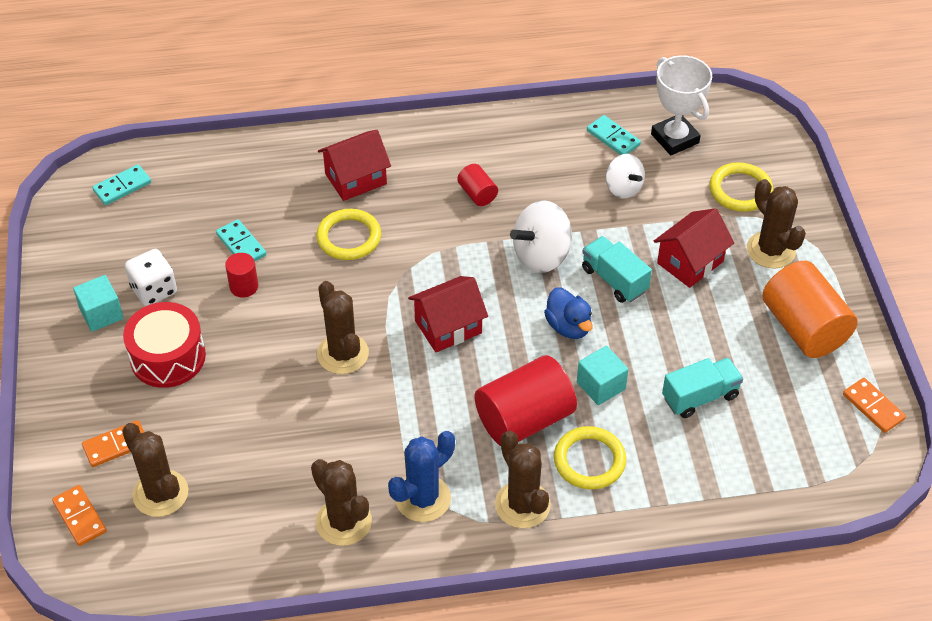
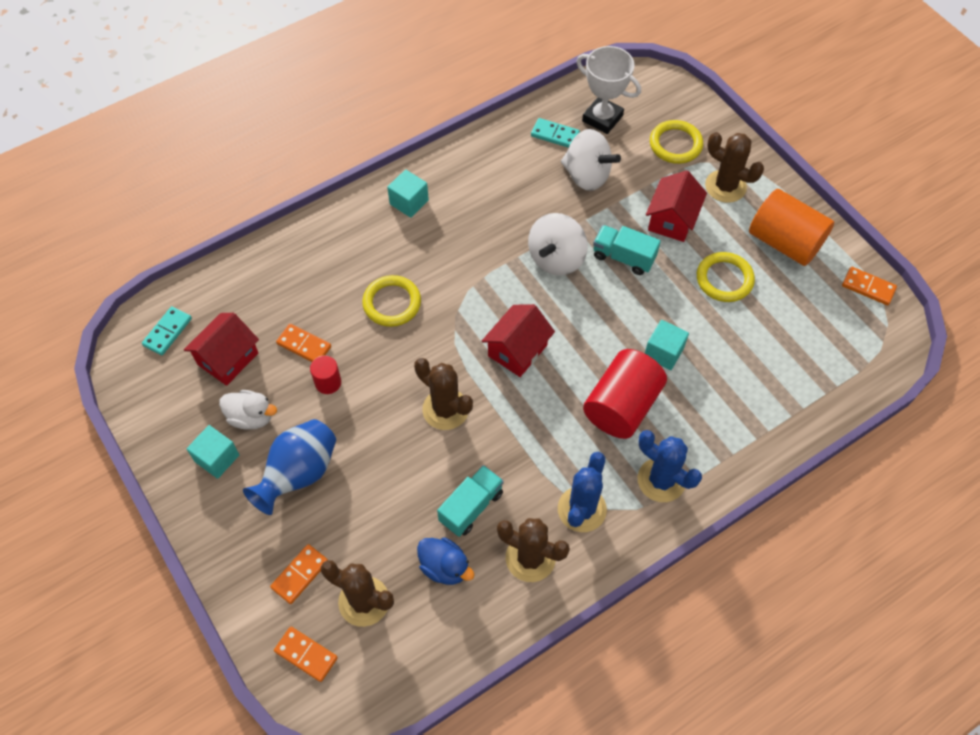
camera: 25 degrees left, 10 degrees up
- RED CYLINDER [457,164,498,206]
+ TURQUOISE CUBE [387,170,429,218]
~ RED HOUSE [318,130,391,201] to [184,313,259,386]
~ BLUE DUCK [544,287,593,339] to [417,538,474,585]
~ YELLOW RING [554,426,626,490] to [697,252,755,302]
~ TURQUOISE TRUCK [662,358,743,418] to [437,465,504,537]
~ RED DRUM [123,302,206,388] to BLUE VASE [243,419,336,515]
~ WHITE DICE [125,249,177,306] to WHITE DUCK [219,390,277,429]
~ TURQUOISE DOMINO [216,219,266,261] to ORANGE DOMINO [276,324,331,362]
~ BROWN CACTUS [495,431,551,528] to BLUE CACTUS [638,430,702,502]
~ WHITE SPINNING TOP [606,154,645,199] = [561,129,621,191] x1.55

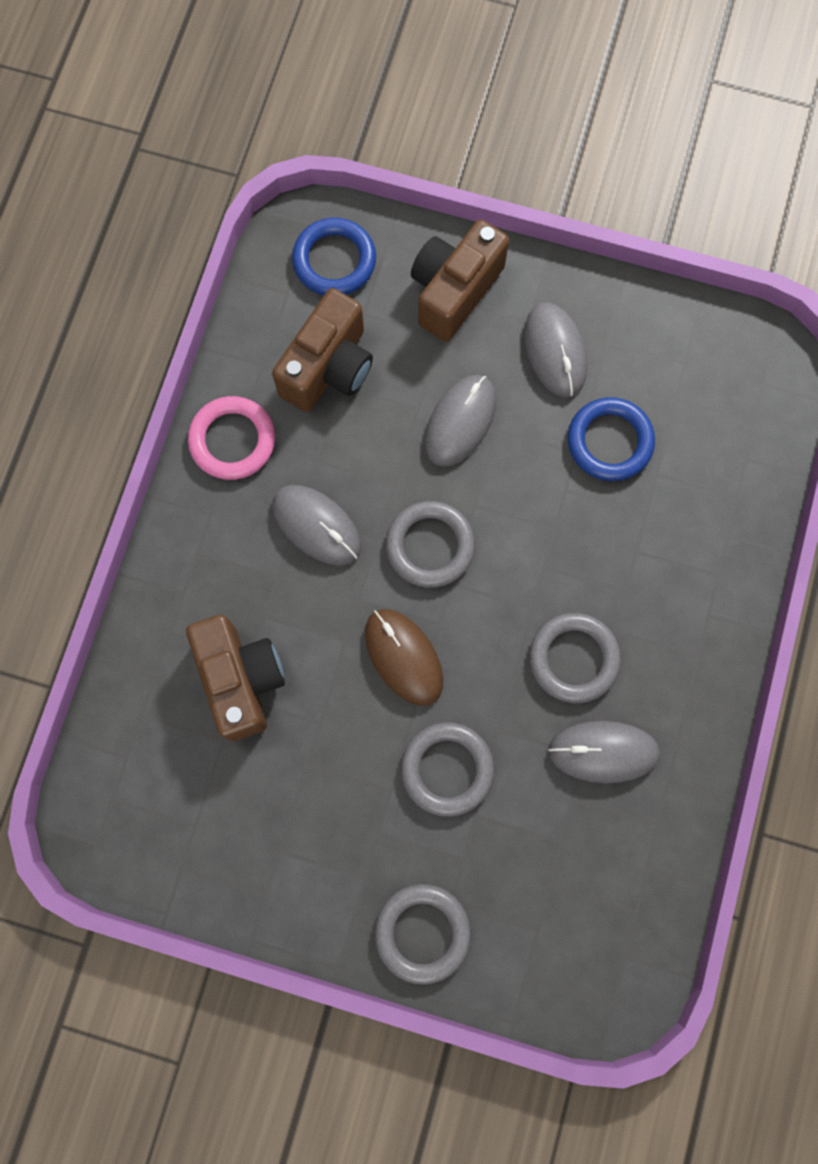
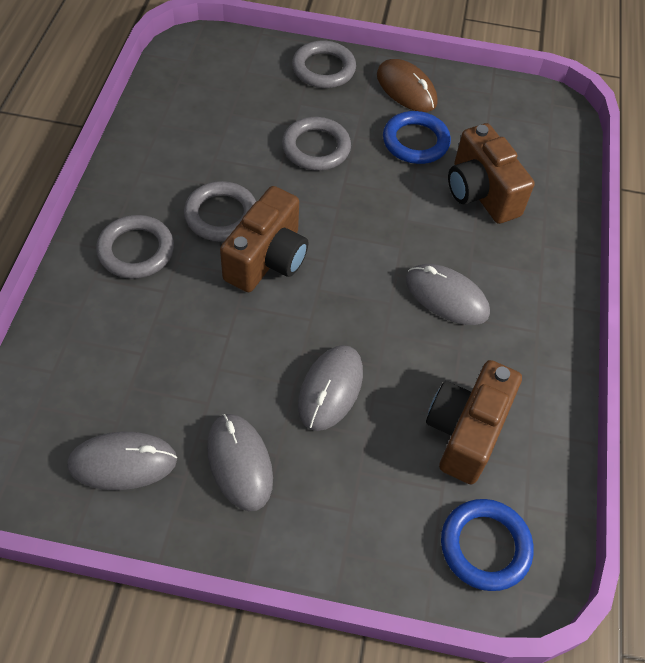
camera: 170 degrees right, 20 degrees down
- PINK RING [188,396,275,480]
~ BROWN MOUSE [365,609,443,706] to [377,59,438,112]
~ GREY RING [386,501,475,588] to [96,215,174,279]
~ BROWN CAMERA [411,219,509,342] to [220,186,308,292]
~ GREY MOUSE [548,721,660,783] to [67,432,177,490]
~ BLUE RING [568,397,655,481] to [383,111,451,164]

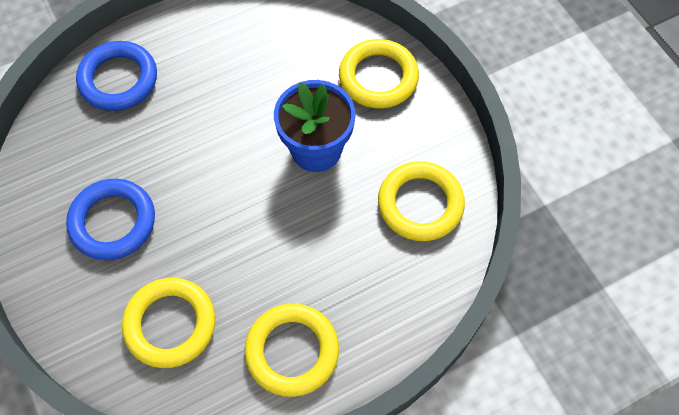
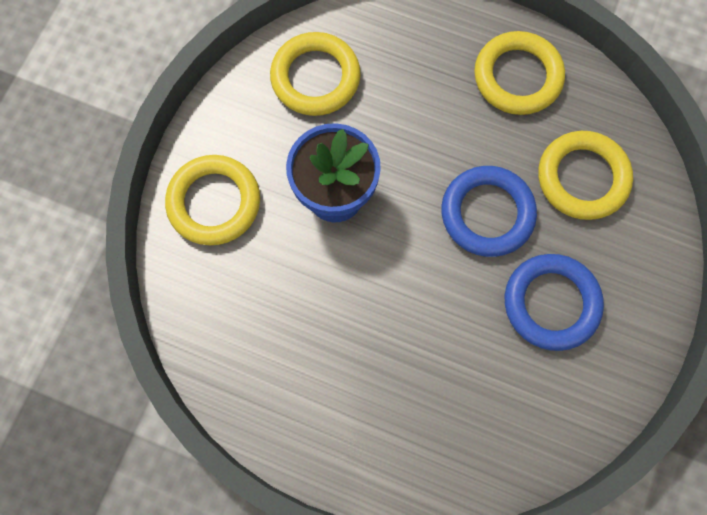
camera: 130 degrees left, 10 degrees up
~ BLUE RING [76,41,157,111] to [441,166,537,257]

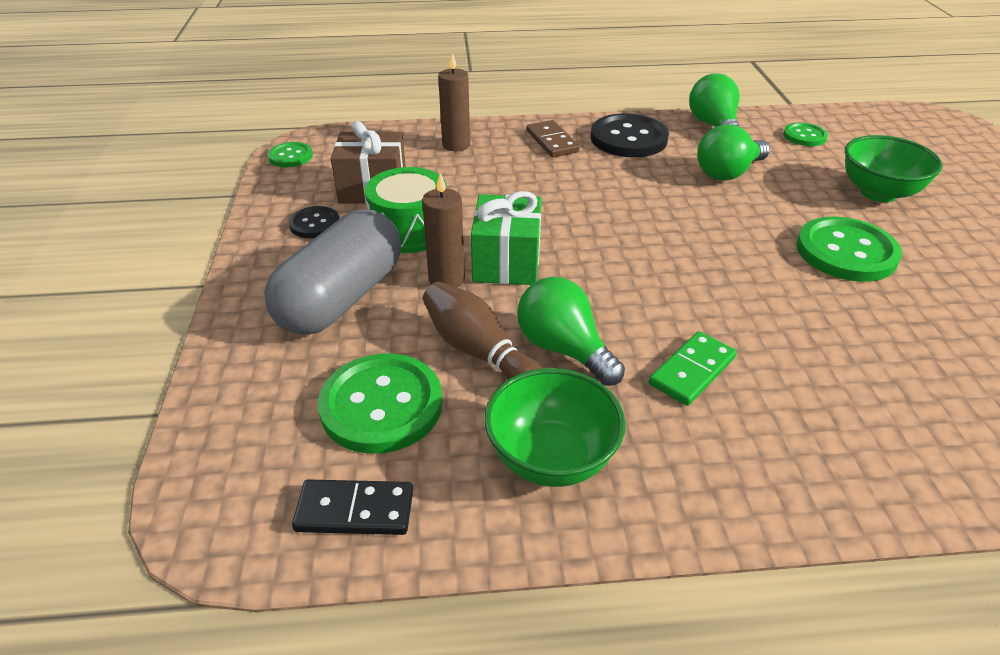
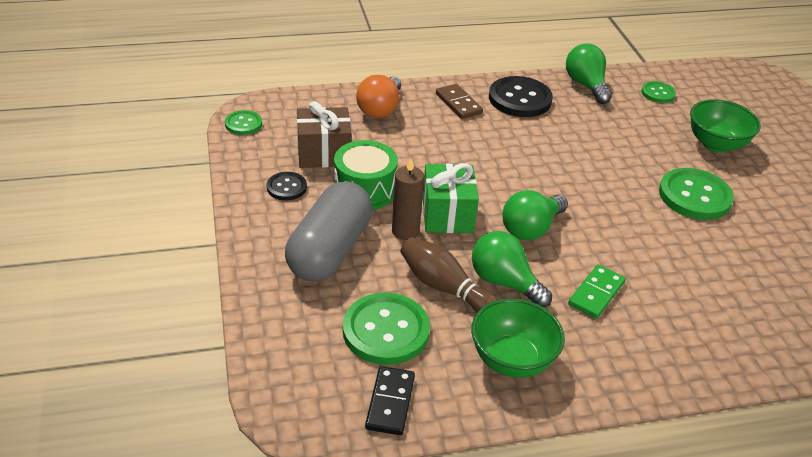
camera: 10 degrees left, 0 degrees up
~ GREEN LIGHT BULB [697,124,770,181] to [502,190,568,240]
~ BROWN CANDLE [438,53,470,151] to ORANGE LIGHT BULB [356,75,401,118]
~ BLACK DOMINO [292,479,413,535] = [365,366,415,435] 75 degrees counterclockwise

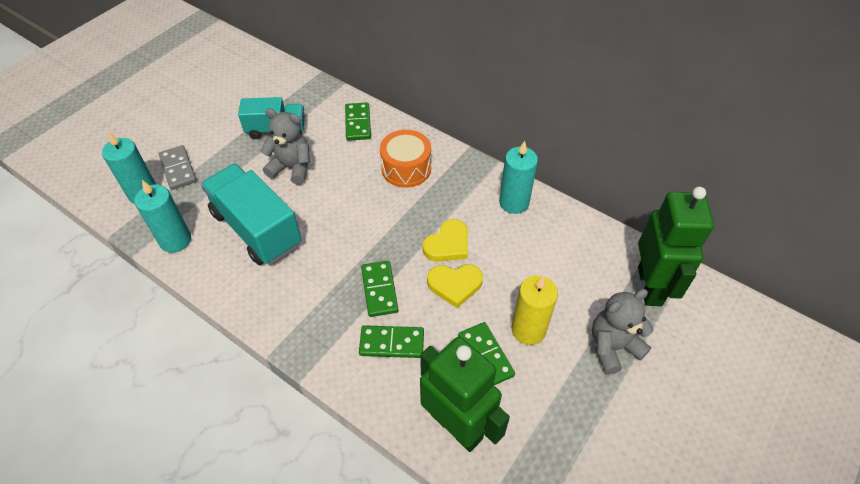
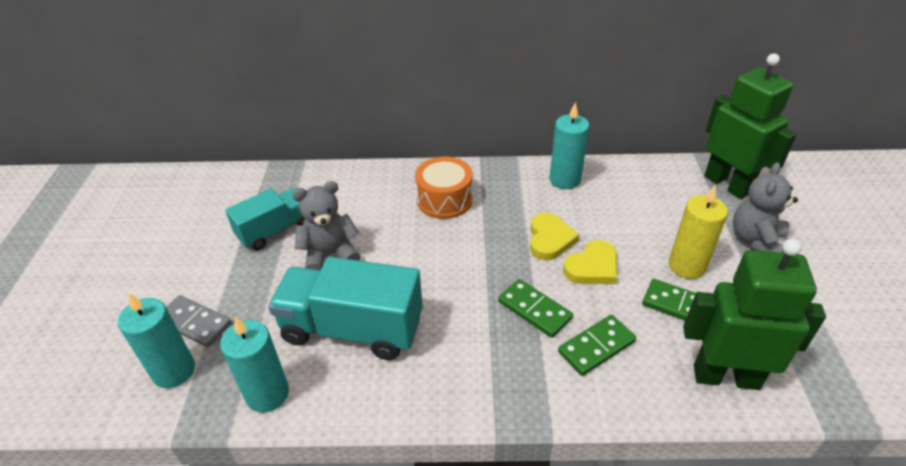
camera: 35 degrees left, 10 degrees down
- GREEN DOMINO [345,103,371,141]

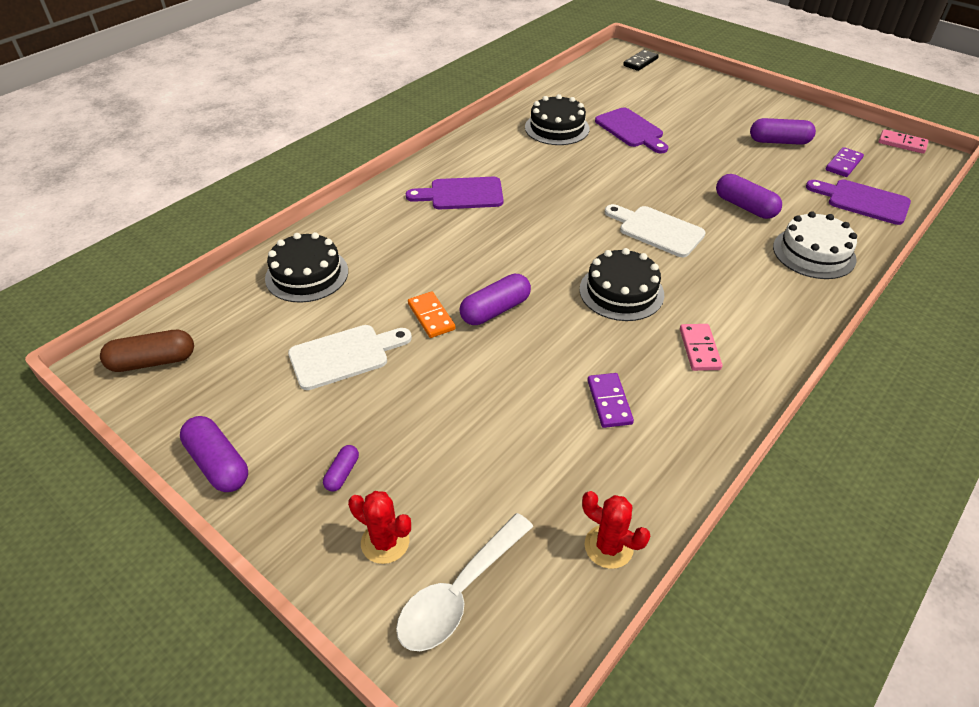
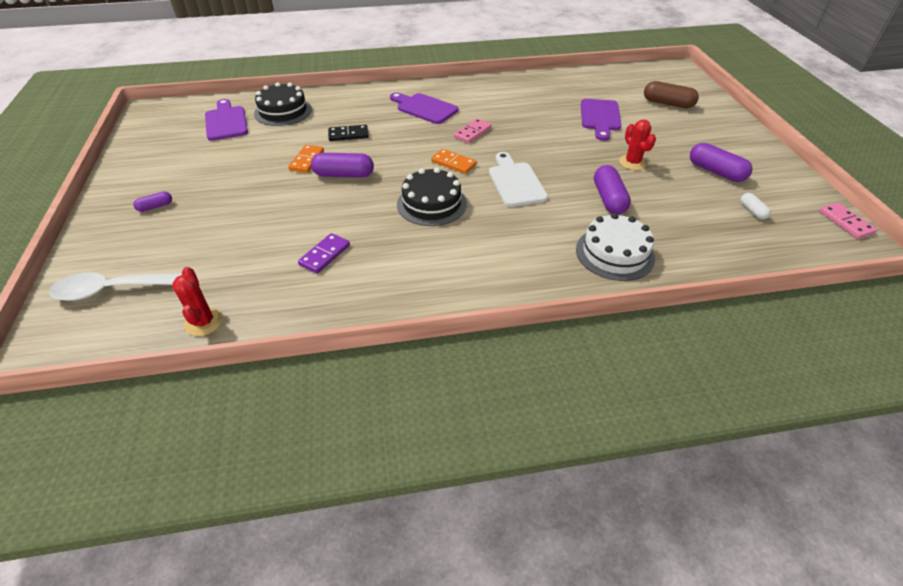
camera: 40 degrees right, 0 degrees up
- PURPLE CAPSULE [180,416,248,492]
- WHITE CUTTING BOARD [288,325,412,390]
- BLACK CAKE [525,94,590,145]
+ ORANGE DOMINO [431,149,477,174]
~ BROWN CAPSULE [100,330,194,372] to [644,81,699,108]
~ RED CACTUS [348,491,411,564] to [619,120,656,170]
~ BLACK DOMINO [623,50,659,71] to [328,125,369,141]
~ PINK DOMINO [680,324,723,371] to [454,119,492,143]
~ PURPLE CUTTING BOARD [806,180,911,225] to [205,99,248,141]
~ PURPLE DOMINO [826,147,864,177] to WHITE CAPSULE [740,193,771,220]

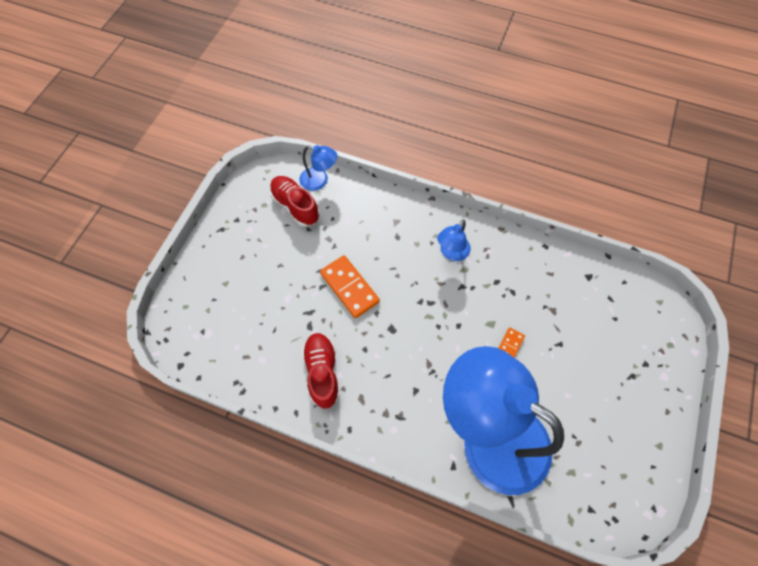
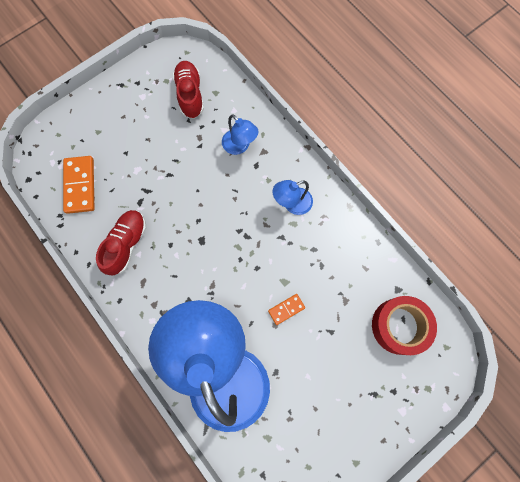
camera: 30 degrees right, 10 degrees up
+ RED TAPE [372,296,437,355]
~ BLUE LAMP [300,145,338,191] to [222,114,259,155]
~ ORANGE DOMINO [320,255,380,318] to [63,156,94,214]

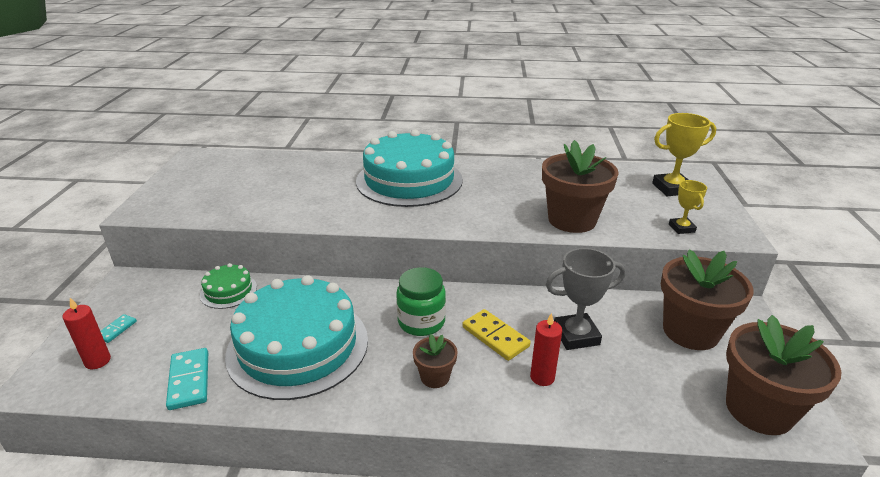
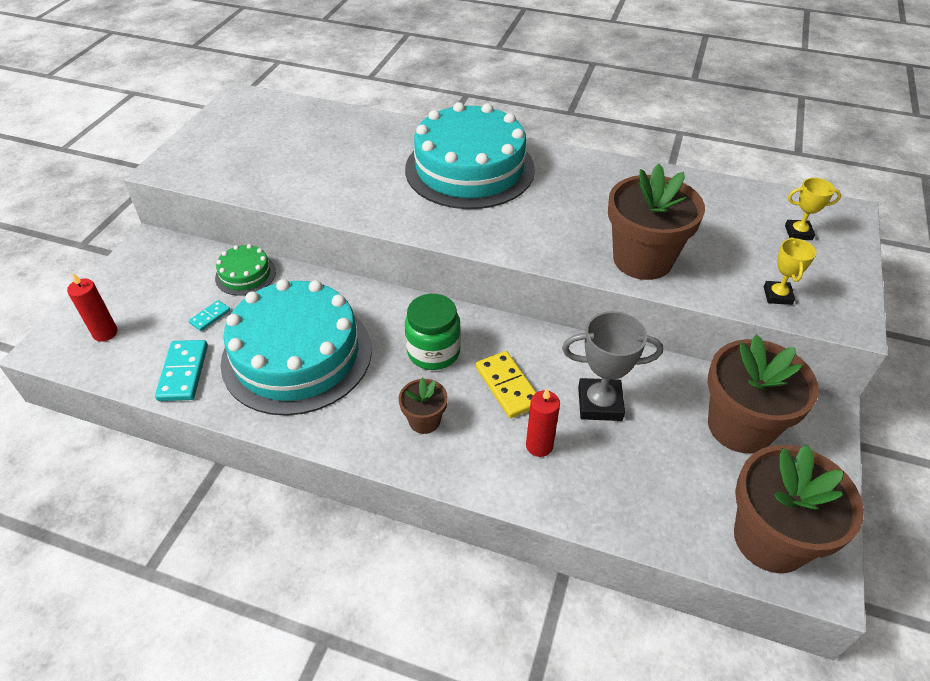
camera: 15 degrees right, 15 degrees up
~ TURQUOISE DOMINO [100,314,137,343] to [189,300,230,331]
~ YELLOW TROPHY [652,113,716,196] = [785,178,841,240] x0.59

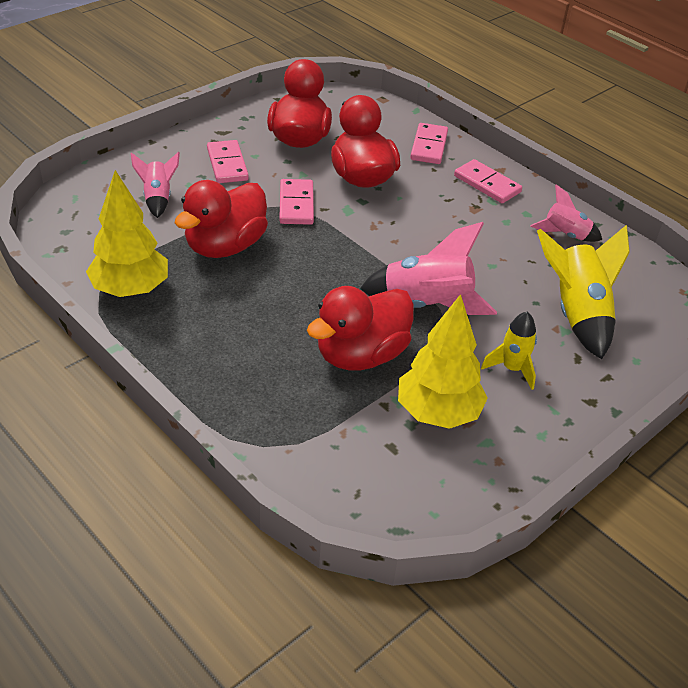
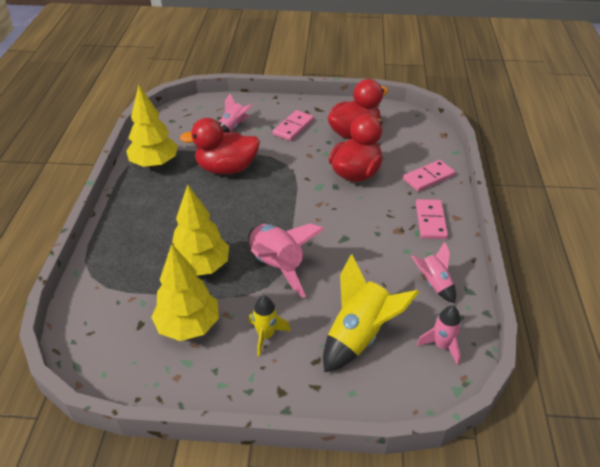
camera: 50 degrees right, 0 degrees up
- PINK DOMINO [279,179,314,225]
+ PINK ROCKET [417,306,462,365]
~ RED DUCK [307,286,414,371] to YELLOW TREE [172,185,229,276]

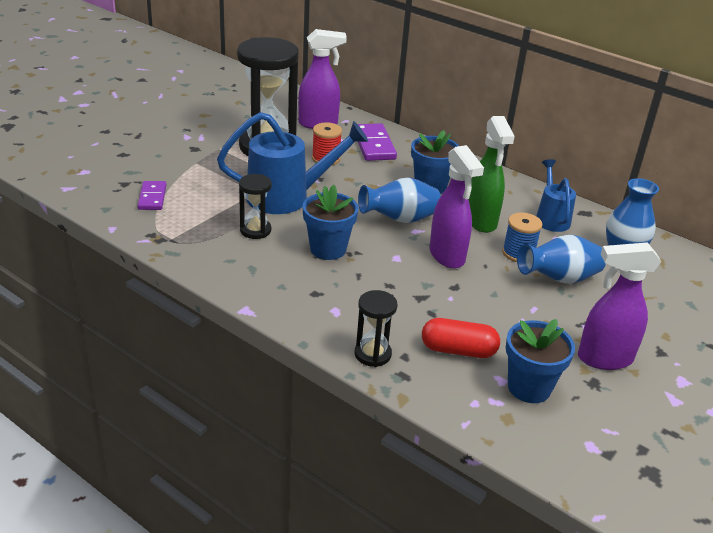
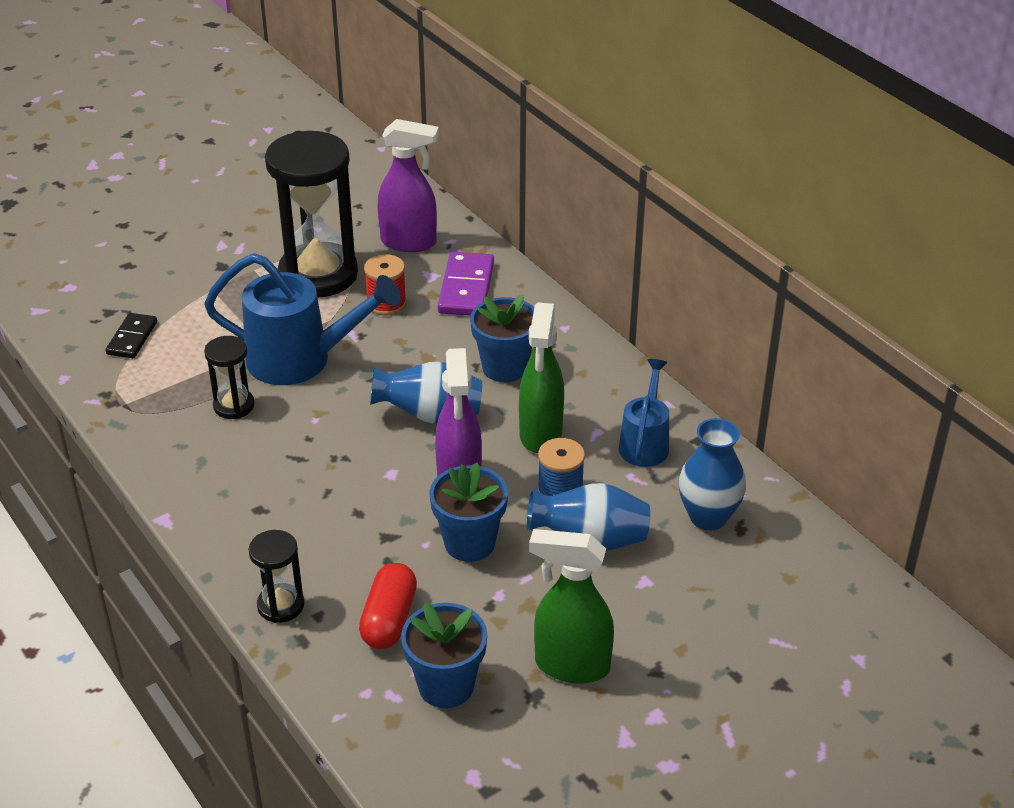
camera: 20 degrees right, 5 degrees up
~ BLUE FLOWER POT [302,185,358,260] to [430,462,508,562]
~ PURPLE DOMINO [138,181,166,210] to BLACK DOMINO [106,313,157,358]
~ PURPLE SPRAY BOTTLE [578,242,661,370] to GREEN SPRAY BOTTLE [529,529,614,684]
~ RED CAPSULE [422,318,500,358] = [359,563,417,649] 75 degrees clockwise

